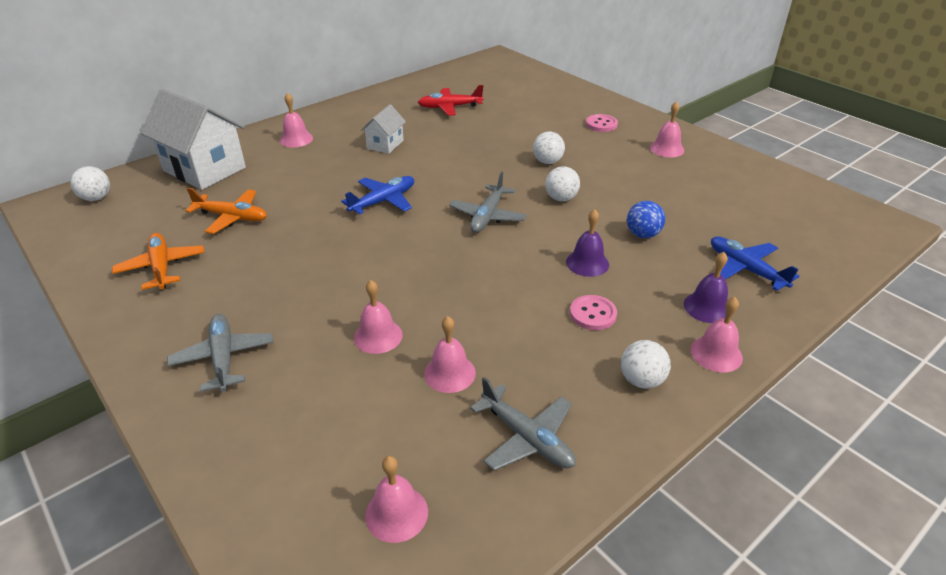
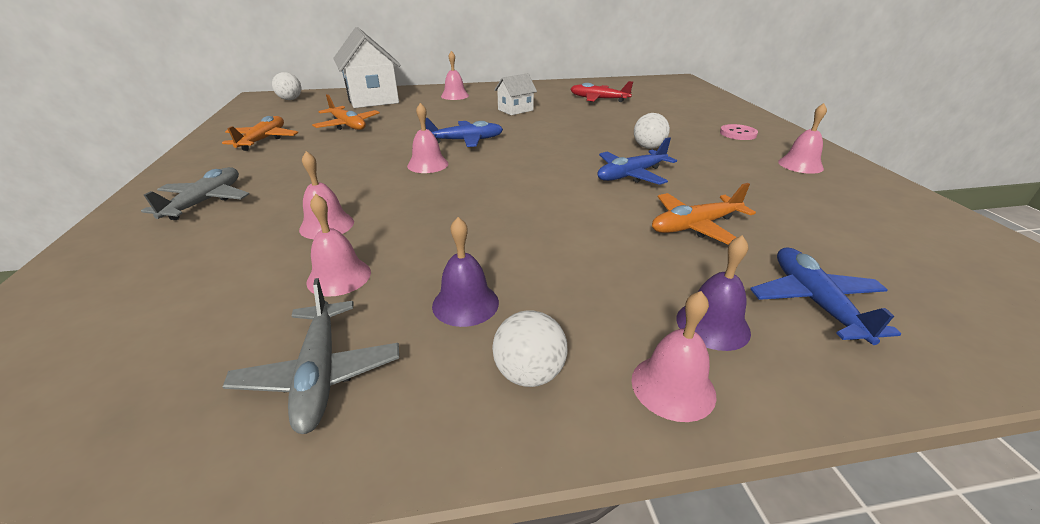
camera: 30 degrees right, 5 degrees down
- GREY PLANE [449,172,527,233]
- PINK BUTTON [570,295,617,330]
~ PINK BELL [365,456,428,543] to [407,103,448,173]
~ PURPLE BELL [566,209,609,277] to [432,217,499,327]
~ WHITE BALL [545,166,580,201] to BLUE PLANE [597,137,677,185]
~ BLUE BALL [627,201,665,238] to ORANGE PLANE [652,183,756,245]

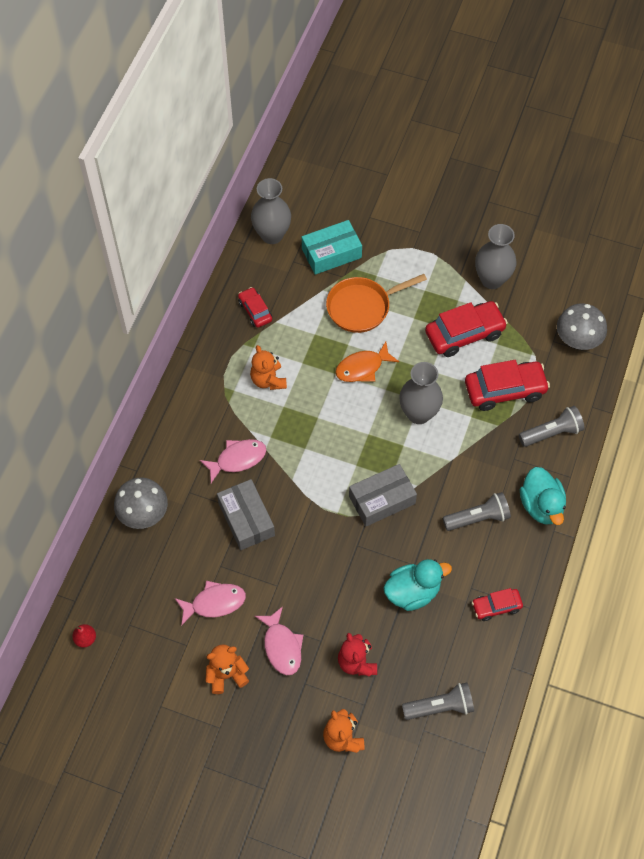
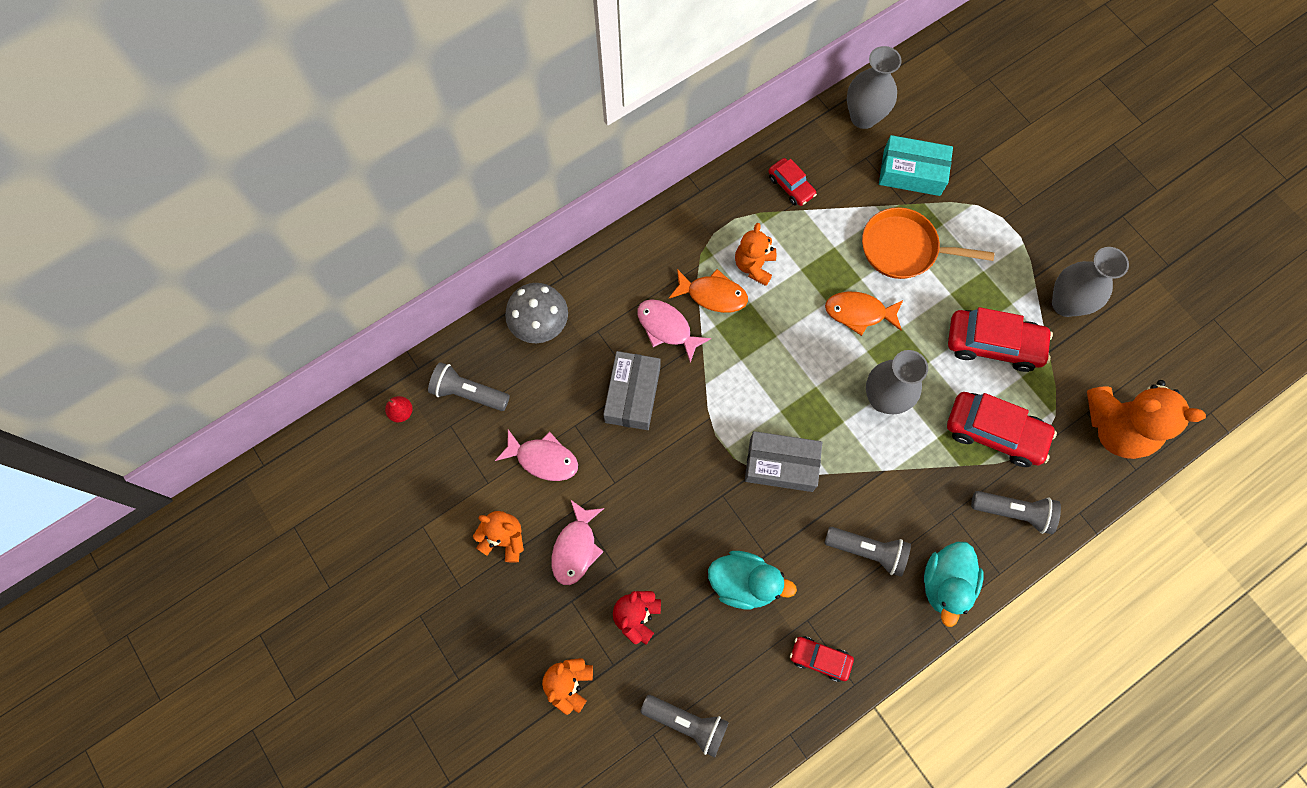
camera: 35 degrees right, 10 degrees up
+ GREY FLASHLIGHT [428,362,510,411]
+ ORANGE FISH [669,269,748,313]
~ GREY MUSHROOM [557,303,607,350] to ORANGE TEDDY BEAR [1087,380,1206,459]
~ PINK FISH [200,439,266,483] = [638,299,711,363] 150 degrees counterclockwise
~ RED CAR [238,287,272,328] = [769,158,817,206] 135 degrees clockwise

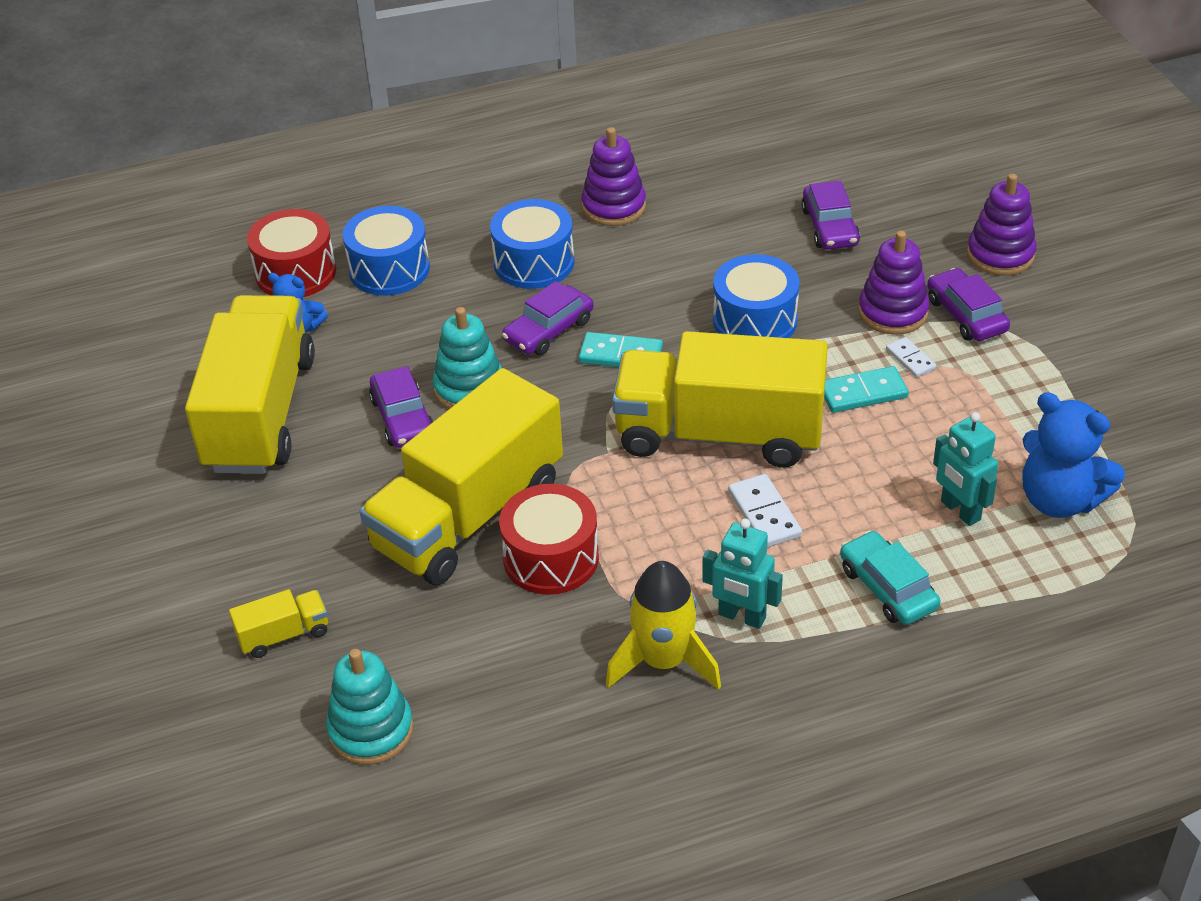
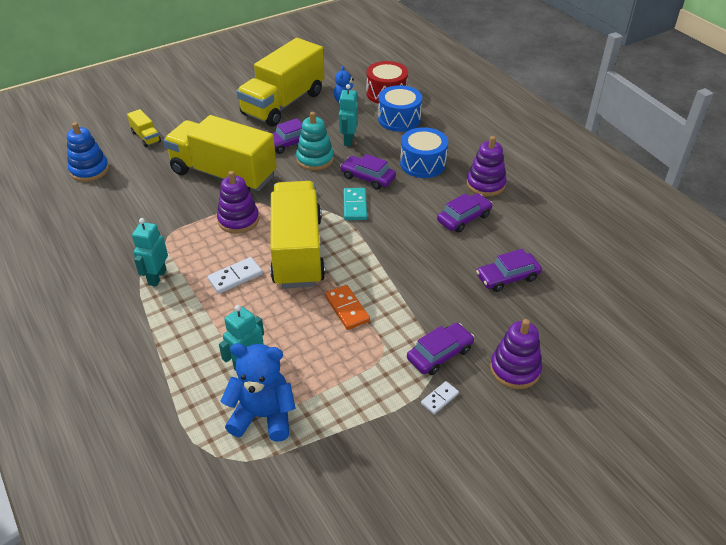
camera: 75 degrees right, 0 degrees up
- RED DRUM [499,484,599,595]
- YELLOW ROCKET [606,561,721,690]
- BLUE DRUM [713,254,800,338]
- TURQUOISE CAR [840,531,941,625]
+ TURQUOISE ROBOT [339,84,358,146]
+ PURPLE CAR [437,193,493,233]
~ PURPLE STACKING TOY [858,231,929,335] to [217,171,259,234]
~ WHITE DOMINO [886,337,936,378] to [421,381,459,414]
~ TURQUOISE STACKING TOY [326,649,414,765] to BLUE STACKING TOY [67,122,109,182]
~ TURQUOISE DOMINO [824,366,909,413] to ORANGE DOMINO [325,285,370,330]
~ YELLOW TRUCK [185,295,315,474] = [236,38,324,127] 135 degrees clockwise
~ BLUE TEDDY BEAR [1023,392,1125,518] = [221,343,296,442] 75 degrees clockwise

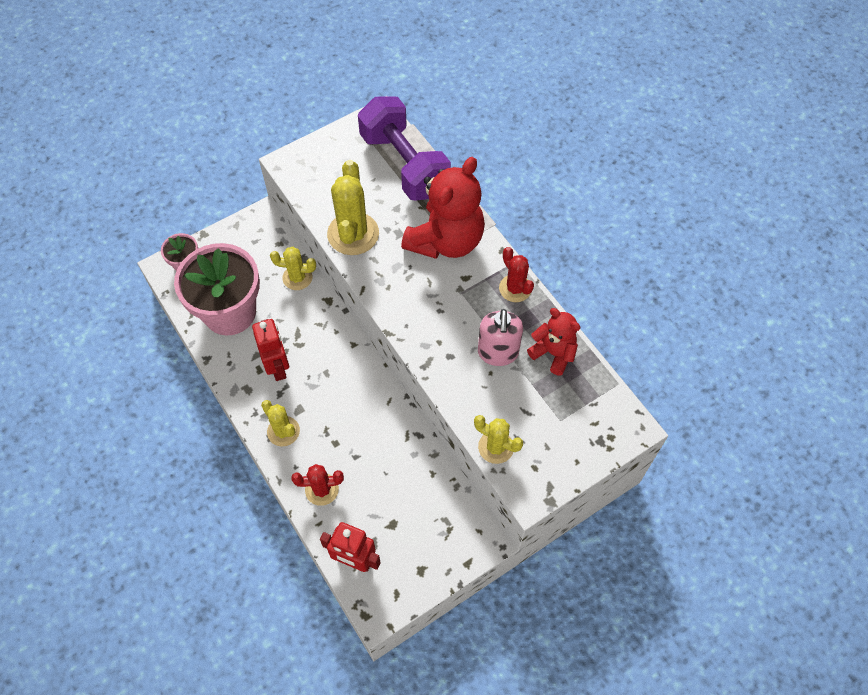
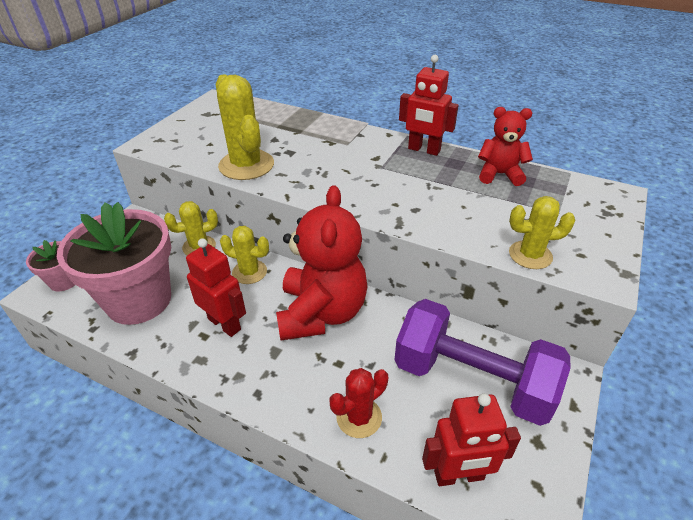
camera: 30 degrees left, 20 degrees down
- PINK SOAP DISPENSER [478,309,523,366]
~ YELLOW CACTUS [261,400,300,446] to [220,226,269,284]
~ PURPLE DUMBBELL [358,97,451,200] to [394,299,571,426]
~ RED TEDDY BEAR [401,157,485,259] to [276,185,368,341]
~ RED CACTUS [499,247,534,302] to RED ROBOT [399,55,459,156]

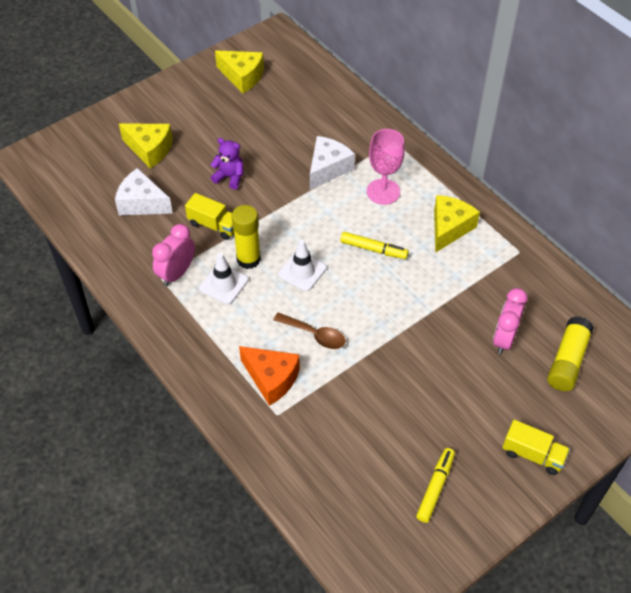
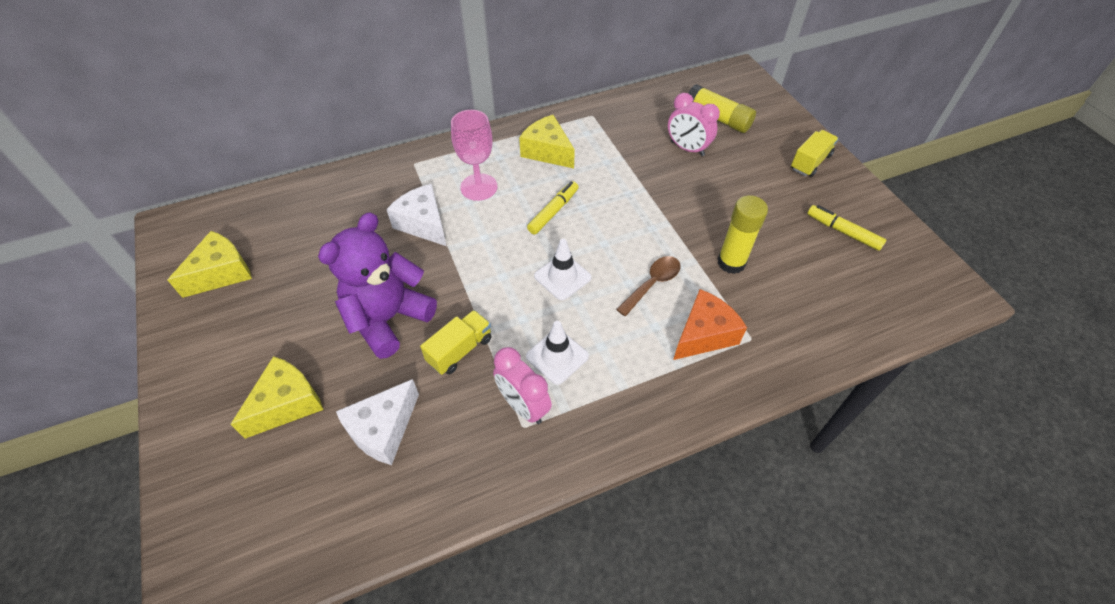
camera: 75 degrees left, 0 degrees up
~ YELLOW GLUE STICK [231,205,261,269] to [718,195,768,274]
~ PURPLE TEDDY BEAR [210,138,243,189] = [318,212,437,359] x1.99

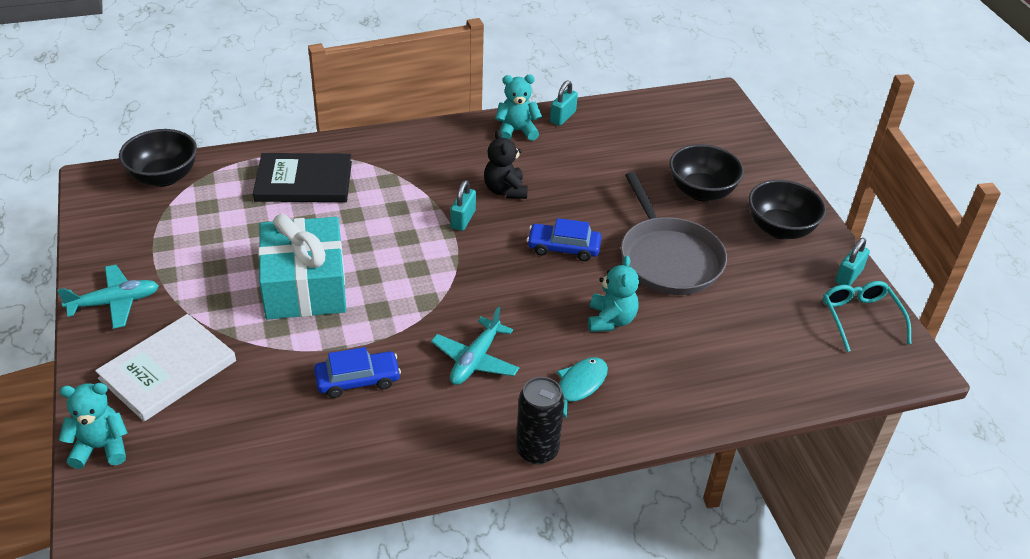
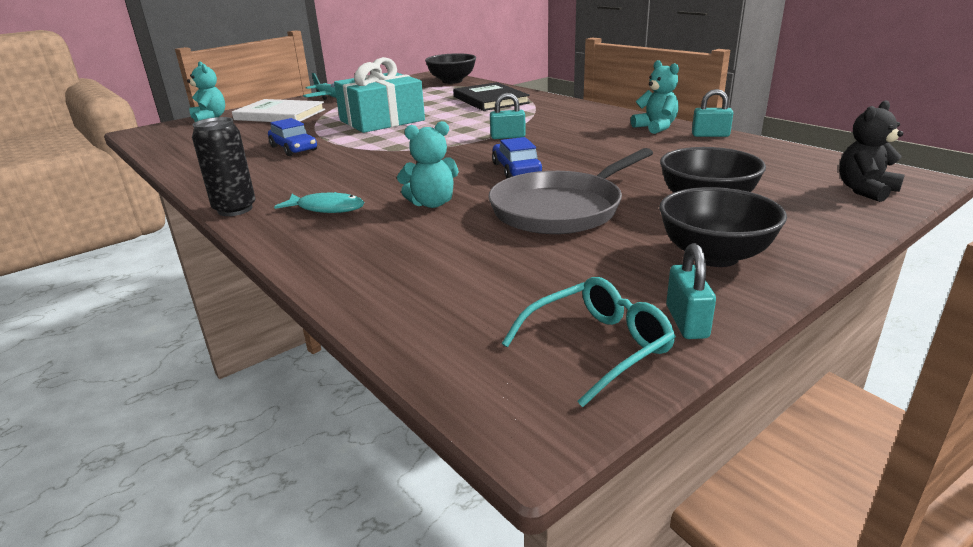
camera: 70 degrees right, 15 degrees down
- TURQUOISE PLANE [431,307,519,385]
~ BLACK TEDDY BEAR [484,130,528,199] to [839,100,905,202]
~ TURQUOISE PADLOCK [835,238,870,286] = [666,243,716,339] 75 degrees clockwise

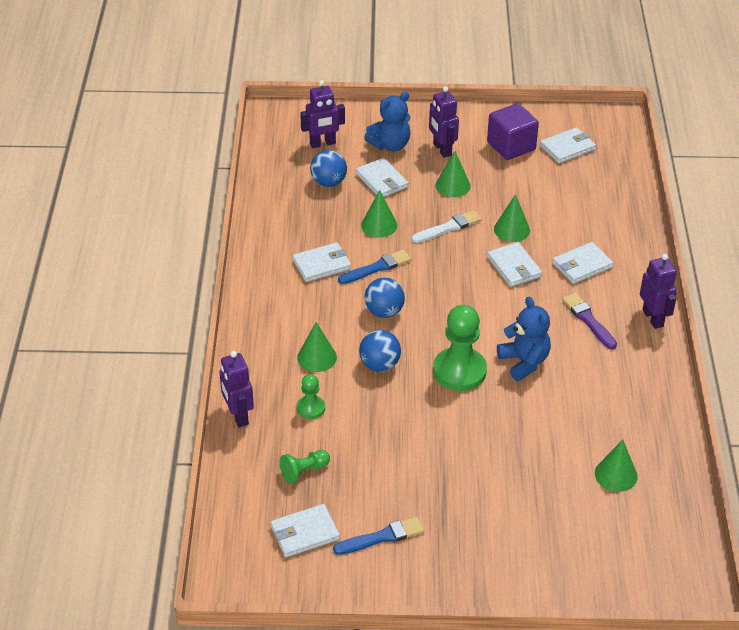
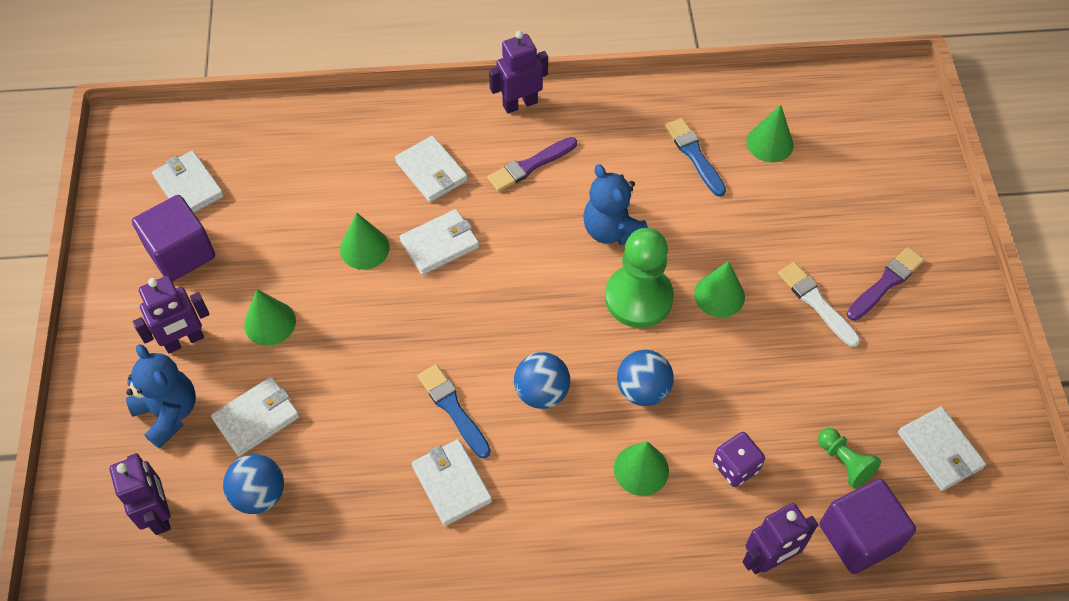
camera: 95 degrees left, 15 degrees up
+ PURPLE CUBE [819,479,916,574]
+ PURPLE BRUSH [847,247,924,321]
~ BLUE BRUSH [333,517,424,555] to [665,118,726,197]
~ GREEN CONE [361,190,397,238] to [694,261,745,317]
~ WHITE BRUSH [412,210,482,243] to [778,262,860,347]
~ GREEN PAWN [297,374,325,419] to PURPLE DICE [713,432,765,487]
~ BLUE TEDDY BEAR [497,297,551,381] = [583,164,648,245] 90 degrees counterclockwise

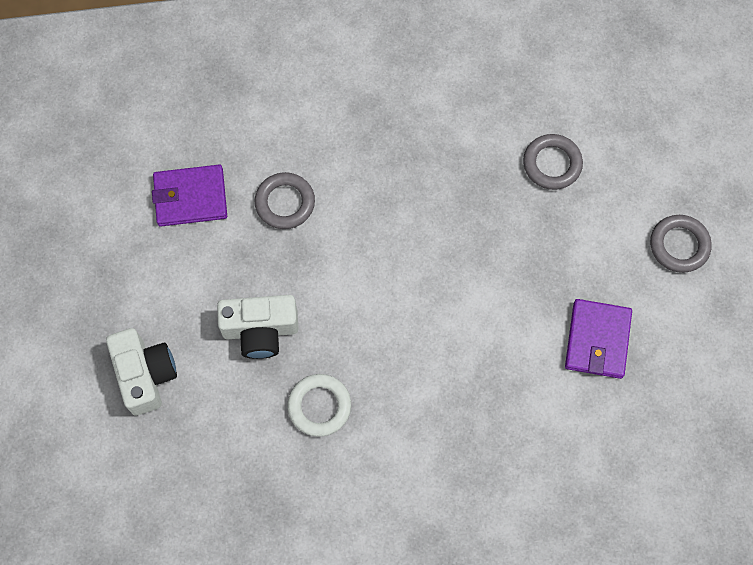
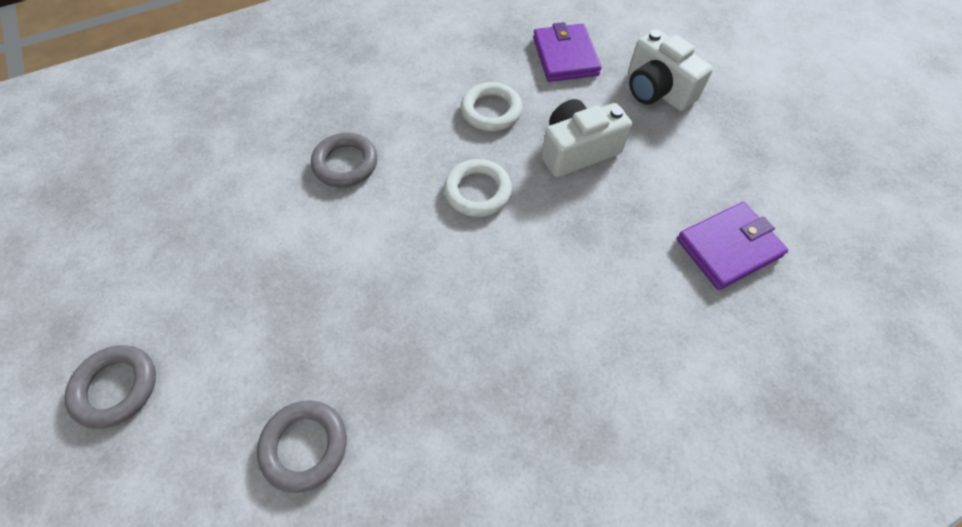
camera: 160 degrees right, 10 degrees down
+ WHITE RING [444,159,512,217]
~ GREY RING [255,172,315,229] to [311,132,377,187]
~ PURPLE WALLET [565,299,632,379] to [533,22,601,82]

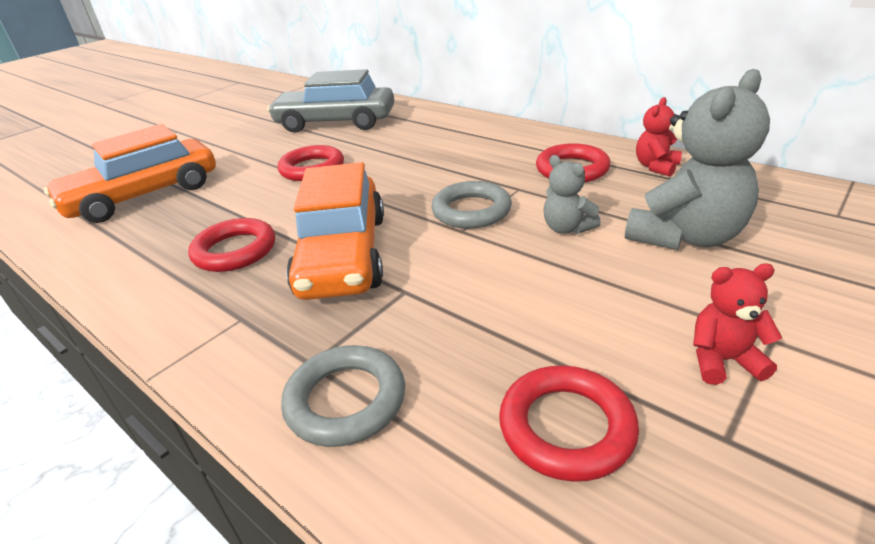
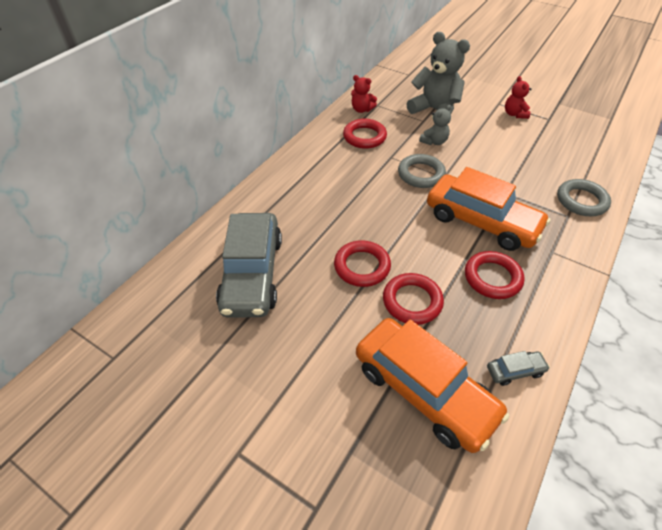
camera: 100 degrees left, 15 degrees up
+ GREY CAR [487,351,550,386]
~ RED RING [499,365,639,482] to [383,273,444,325]
~ ORANGE CAR [286,162,384,300] = [427,167,551,251] 45 degrees clockwise

